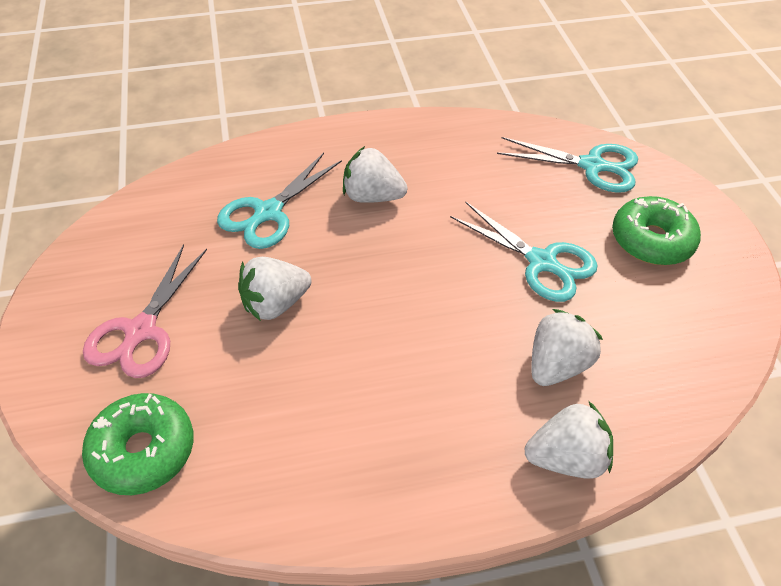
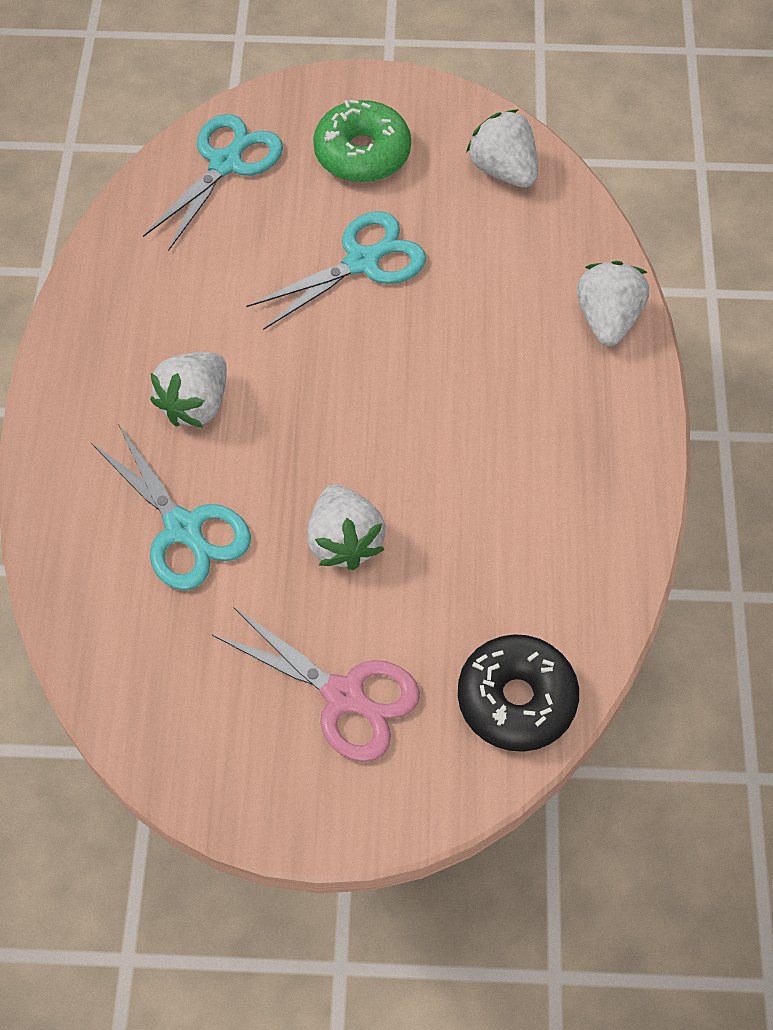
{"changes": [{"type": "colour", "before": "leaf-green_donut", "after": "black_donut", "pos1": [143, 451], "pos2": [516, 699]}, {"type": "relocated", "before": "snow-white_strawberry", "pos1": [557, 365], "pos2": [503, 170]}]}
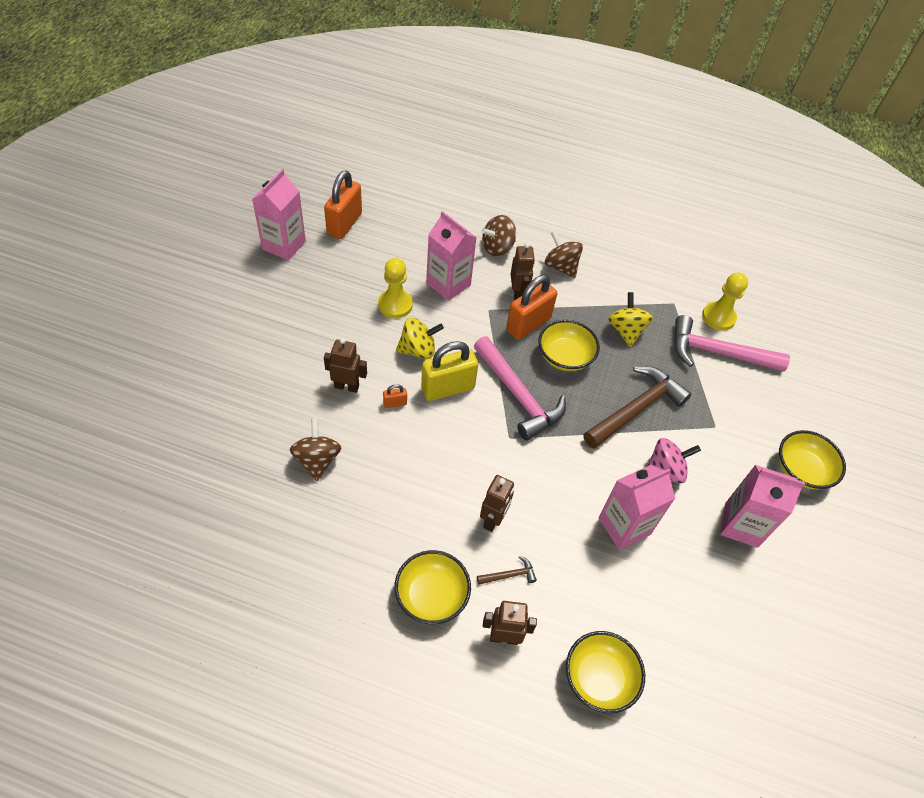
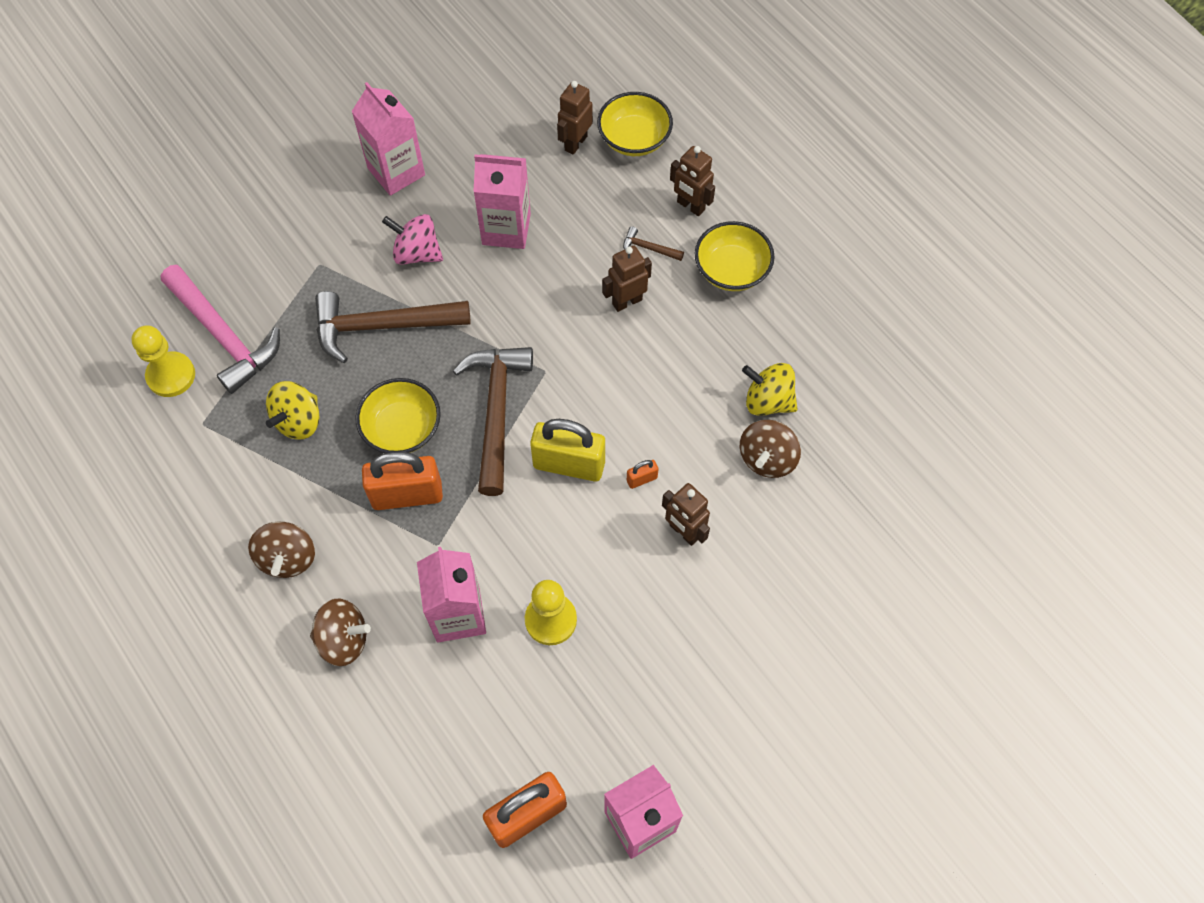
{"changes": [{"type": "colour", "before": "rose-pink_hammer", "after": "brown_hammer", "pos1": [518, 396], "pos2": [496, 411]}, {"type": "relocated", "before": "brown_robot_figure", "pos1": [518, 294], "pos2": [575, 143]}, {"type": "spun", "before": "bright_orange_small_lock", "pos1": [395, 403], "pos2": [642, 479], "turn": -45}, {"type": "relocated", "before": "bright_yellow_whirligig", "pos1": [418, 350], "pos2": [767, 401]}, {"type": "missing", "before": "bright_yellow_bowl", "pos1": [802, 470]}]}
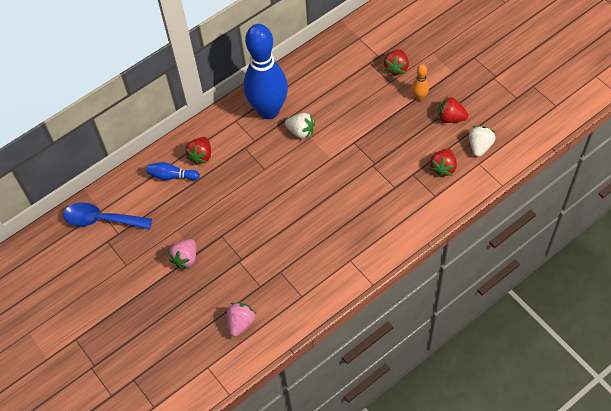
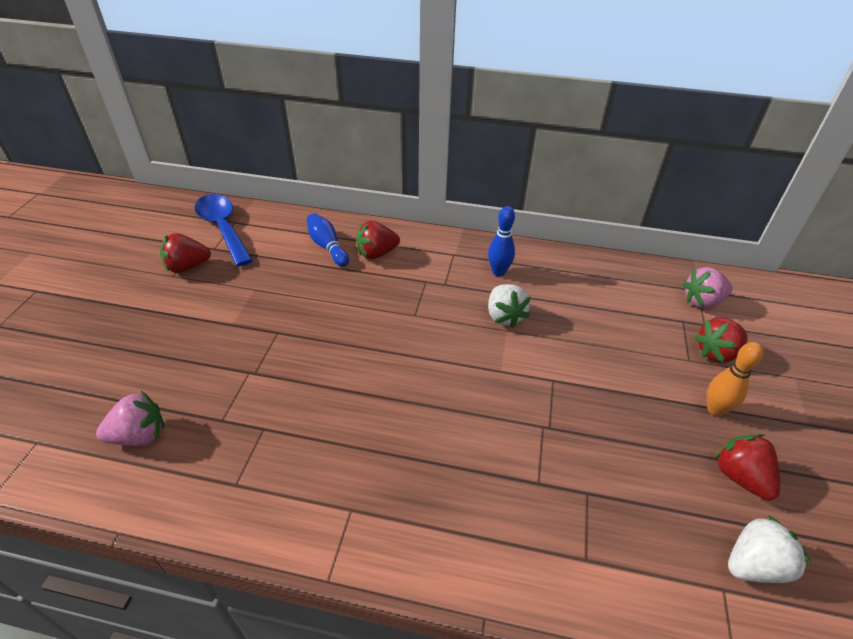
{"changes": [{"type": "relocated", "before": "scarlet_strawberry", "pos1": [443, 168], "pos2": [187, 267]}, {"type": "size", "before": "cobalt_tenpin", "pos1": [268, 110], "pos2": [498, 272], "scale": 0.4}, {"type": "relocated", "before": "rose-pink_strawberry", "pos1": [185, 258], "pos2": [702, 301]}]}
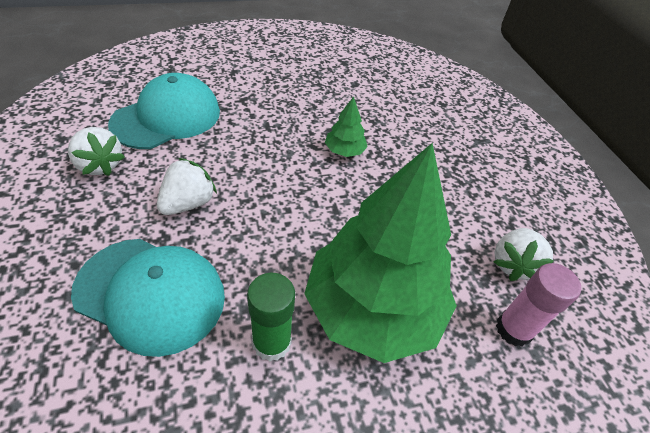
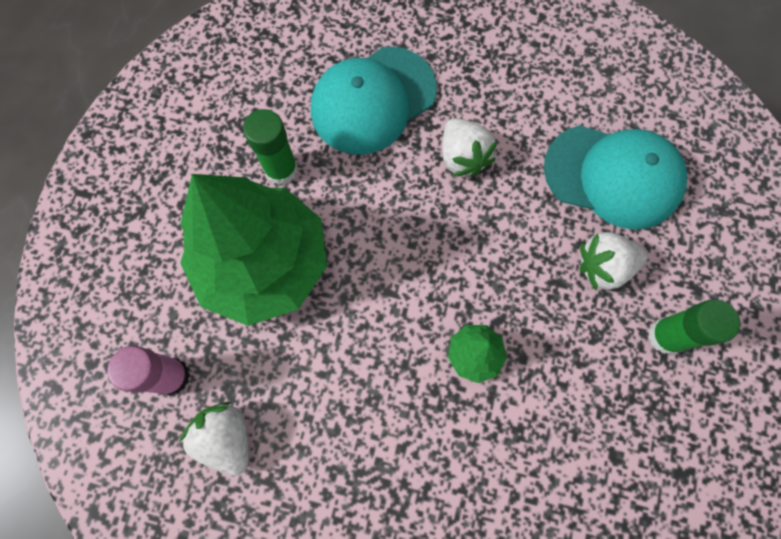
{"changes": [{"type": "spun", "before": "aqua_baseball_cap", "pos1": [167, 117], "pos2": [613, 176], "turn": -60}, {"type": "relocated", "before": "snow-white_strawberry", "pos1": [100, 165], "pos2": [603, 266]}, {"type": "appeared", "after": "leaf-green_glue", "pos2": [666, 336]}]}
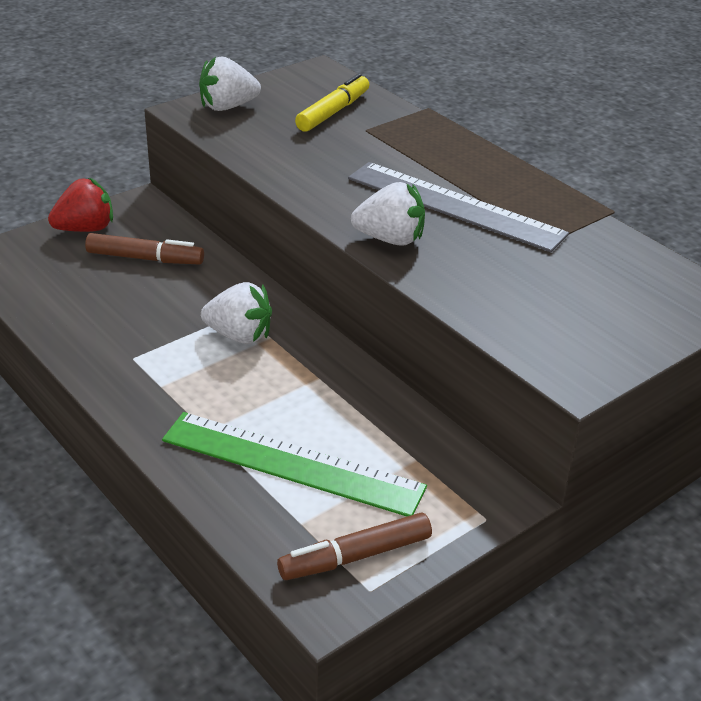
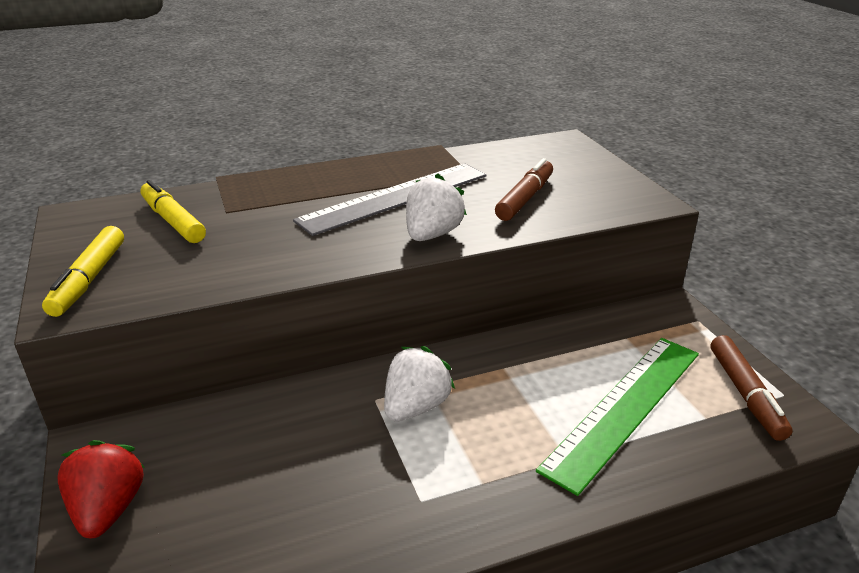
{"changes": [{"type": "exchanged", "before": "snow-white_strawberry", "after": "bright_yellow_marker_pen", "pos1": [227, 107], "pos2": [89, 279]}, {"type": "relocated", "before": "brown_marker_pen", "pos1": [145, 258], "pos2": [525, 198]}]}
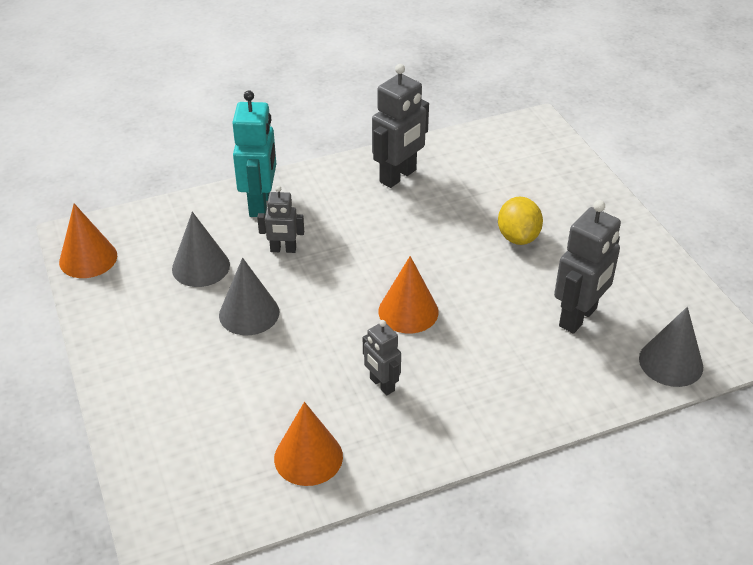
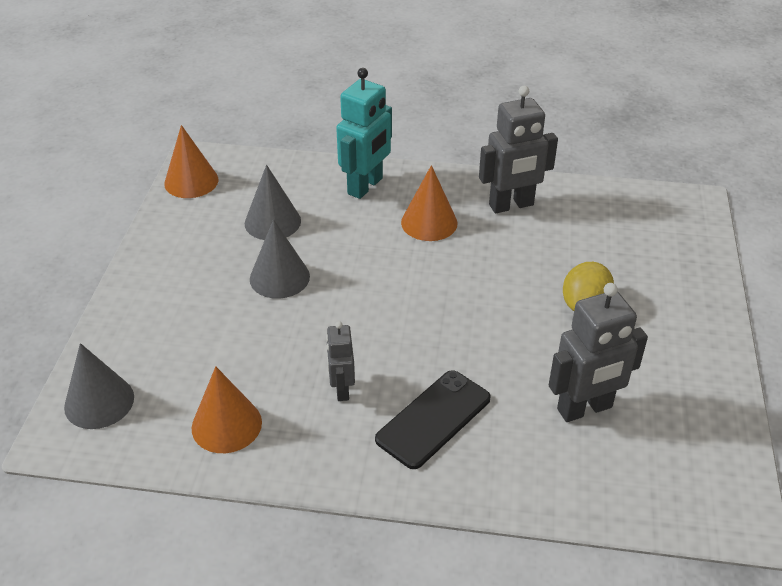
{"changes": [{"type": "relocated", "before": "gray_solid_cone", "pos1": [671, 362], "pos2": [99, 402]}, {"type": "appeared", "after": "black_mobile_phone", "pos2": [433, 419]}, {"type": "relocated", "before": "bright_orange_solid_cone", "pos1": [408, 311], "pos2": [429, 222]}, {"type": "missing", "before": "gray_robot_figure", "pos1": [283, 250]}]}
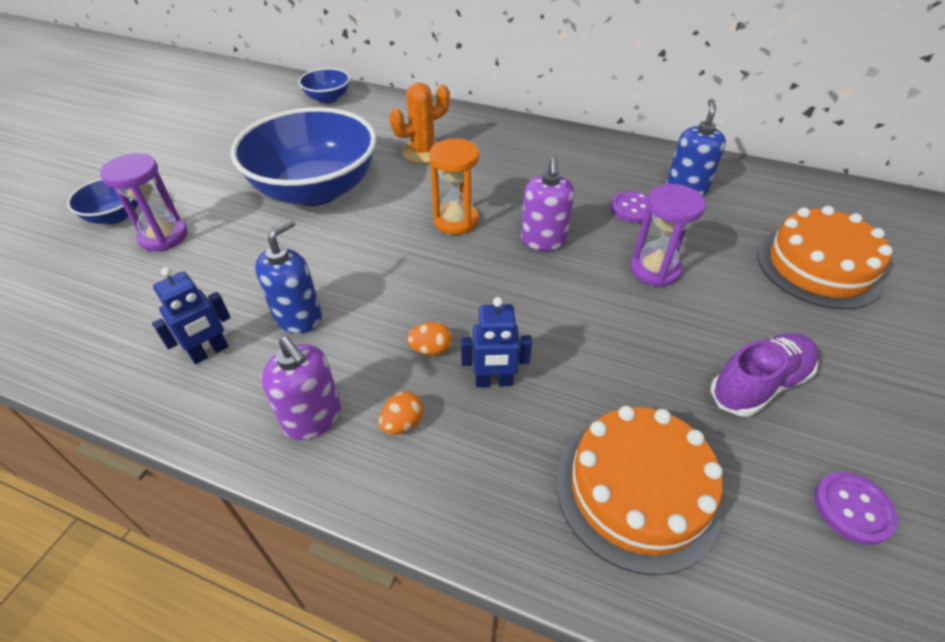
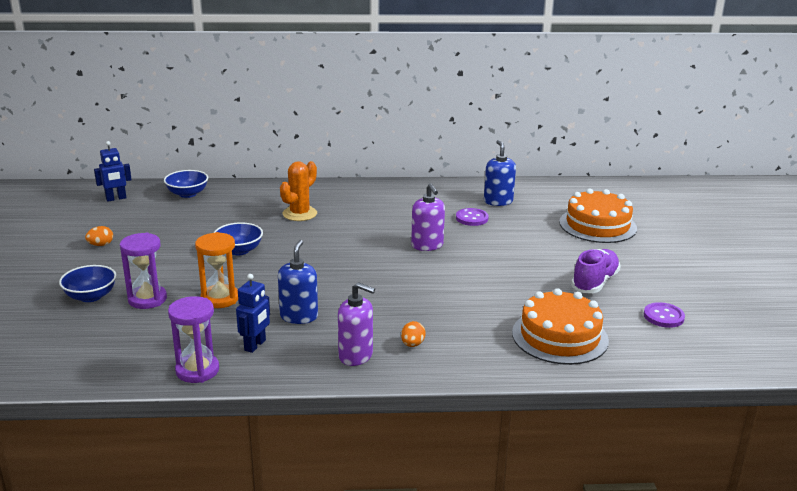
{"changes": [{"type": "relocated", "before": "bright_orange_egg", "pos1": [431, 349], "pos2": [101, 245]}, {"type": "relocated", "before": "cobalt_robot_figure", "pos1": [494, 382], "pos2": [116, 199]}, {"type": "relocated", "before": "violet_sand_timer", "pos1": [654, 270], "pos2": [197, 370]}, {"type": "relocated", "before": "bright_orange_sand_timer", "pos1": [456, 221], "pos2": [220, 299]}, {"type": "size", "before": "cobalt_bowl", "pos1": [316, 190], "pos2": [239, 250], "scale": 0.46}]}
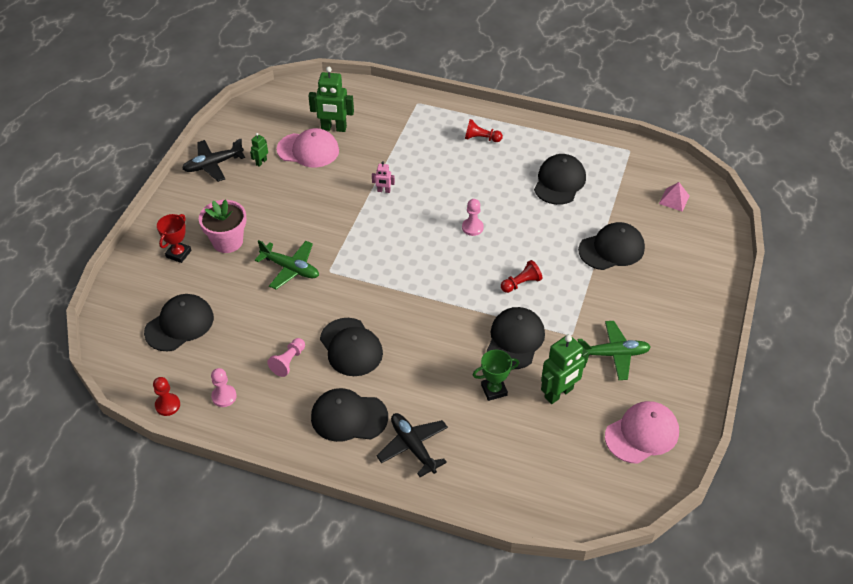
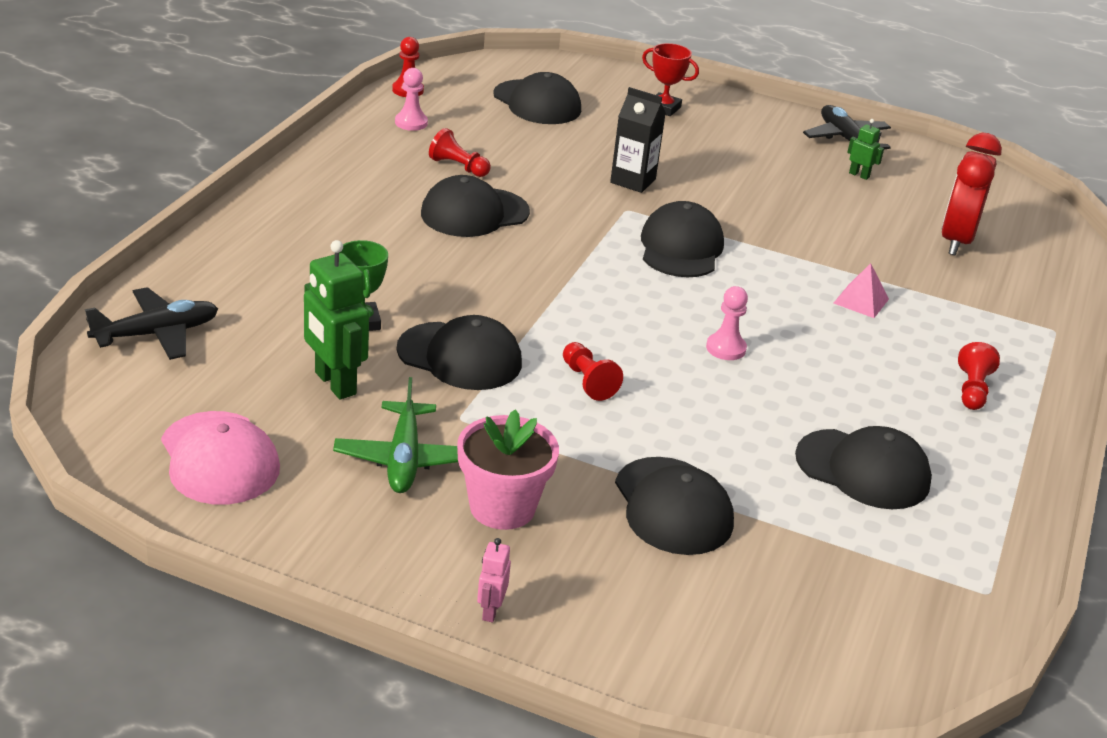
{"changes": [{"type": "relocated", "before": "black_plane", "pos1": [413, 446], "pos2": [156, 334]}, {"type": "colour", "before": "rose-pink_game_pawn", "after": "scarlet_game_pawn", "pos1": [288, 362], "pos2": [458, 167]}, {"type": "relocated", "before": "rose-pink_plant_pot", "pos1": [227, 241], "pos2": [502, 507]}, {"type": "relocated", "before": "rose-pink_robot_figure", "pos1": [383, 191], "pos2": [490, 611]}, {"type": "exchanged", "before": "leaf-green_plane", "after": "black_juice_carton", "pos1": [290, 269], "pos2": [633, 181]}, {"type": "relocated", "before": "black_baseball_cap", "pos1": [348, 417], "pos2": [681, 247]}, {"type": "relocated", "before": "rose-pink_solid_pyramid", "pos1": [674, 199], "pos2": [861, 301]}, {"type": "exchanged", "before": "leaf-green_robot_figure", "after": "scarlet_clock", "pos1": [333, 128], "pos2": [956, 241]}, {"type": "missing", "before": "rose-pink_baseball_cap", "pos1": [308, 150]}]}
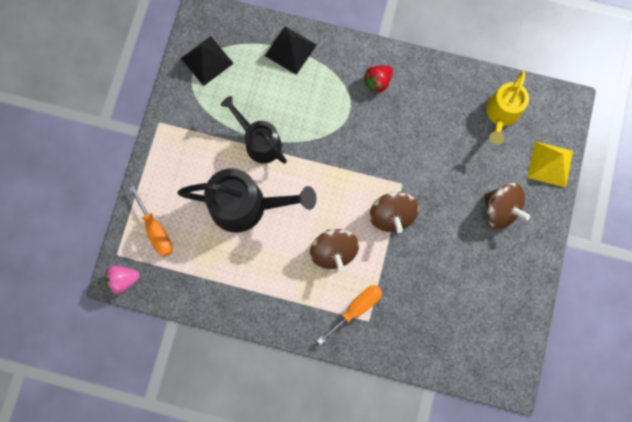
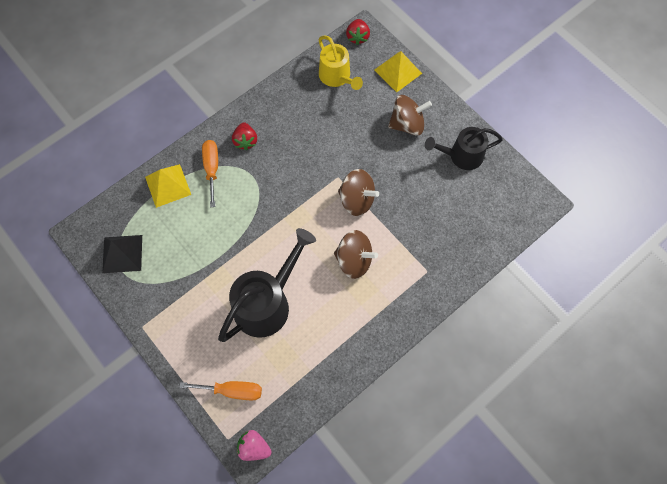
{"changes": [{"type": "colour", "before": "black_solid_pyramid", "after": "bright_yellow_solid_pyramid", "pos1": [290, 50], "pos2": [168, 185]}, {"type": "relocated", "before": "bright_orange_flat_screwdriver", "pos1": [356, 308], "pos2": [212, 169]}, {"type": "spun", "before": "rose-pink_strawberry", "pos1": [123, 279], "pos2": [254, 447], "turn": 90}, {"type": "appeared", "after": "scarlet_strawberry", "pos2": [357, 37]}, {"type": "relocated", "before": "black_watering_can", "pos1": [259, 141], "pos2": [461, 156]}]}
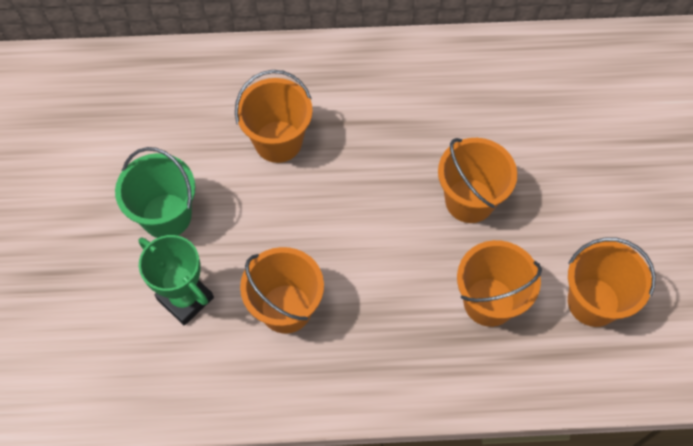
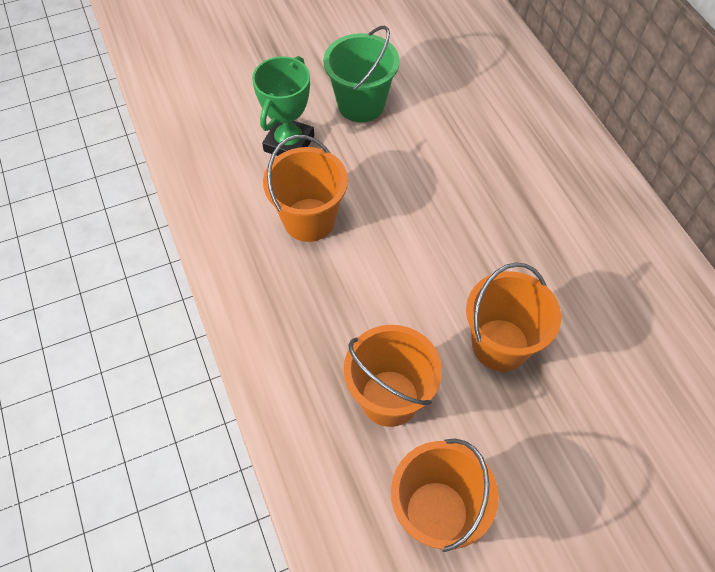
{"changes": [{"type": "missing", "before": "bright_orange_sand_bucket", "pos1": [278, 141]}]}
